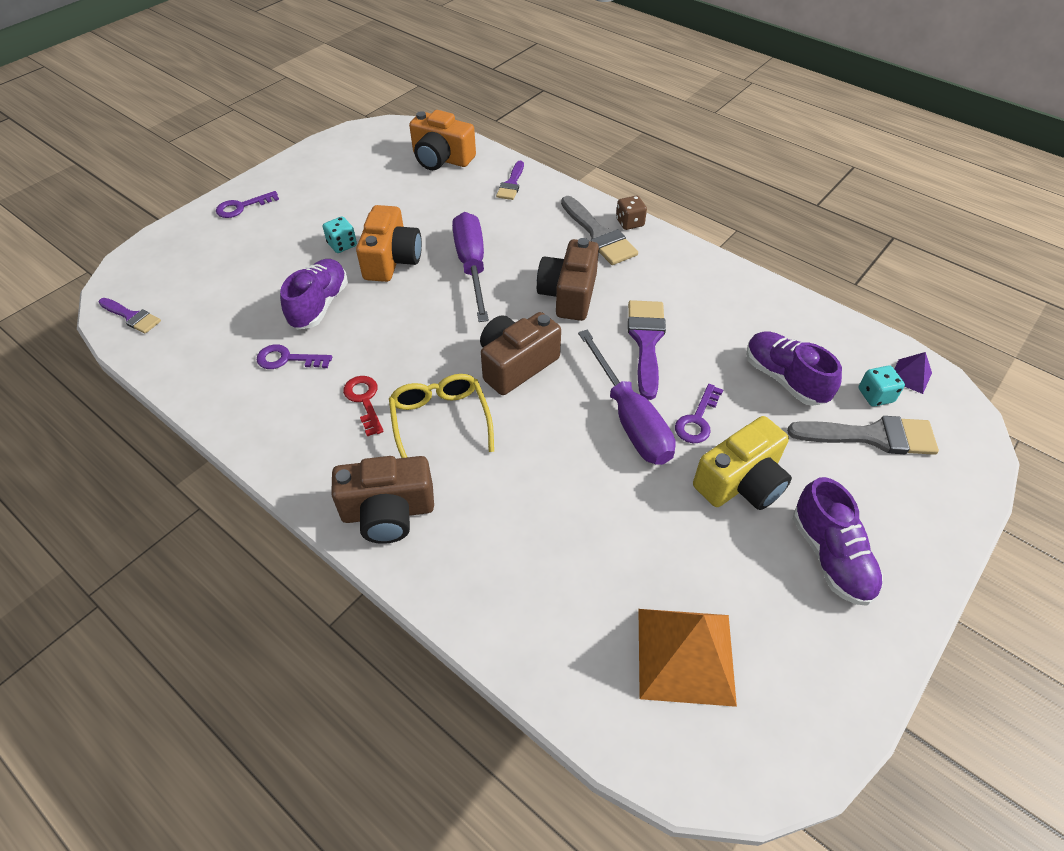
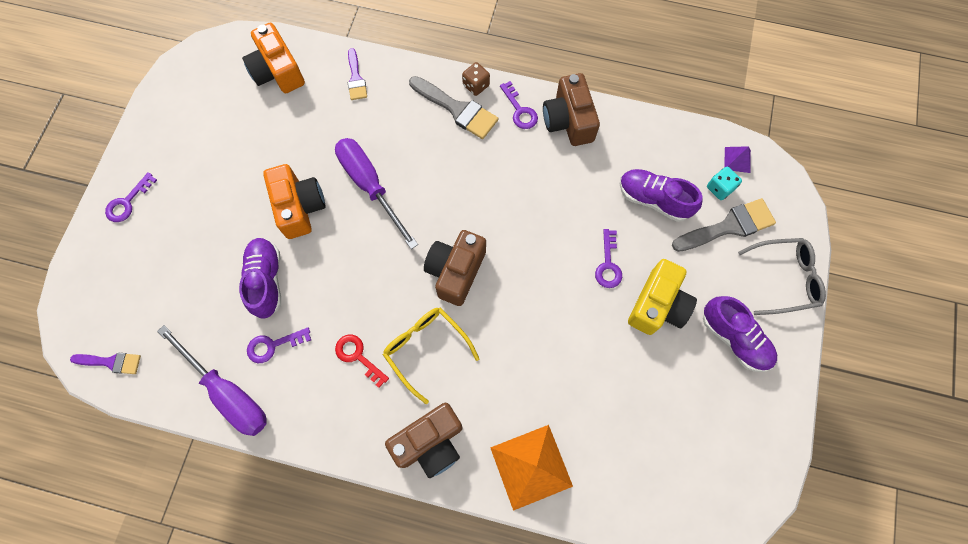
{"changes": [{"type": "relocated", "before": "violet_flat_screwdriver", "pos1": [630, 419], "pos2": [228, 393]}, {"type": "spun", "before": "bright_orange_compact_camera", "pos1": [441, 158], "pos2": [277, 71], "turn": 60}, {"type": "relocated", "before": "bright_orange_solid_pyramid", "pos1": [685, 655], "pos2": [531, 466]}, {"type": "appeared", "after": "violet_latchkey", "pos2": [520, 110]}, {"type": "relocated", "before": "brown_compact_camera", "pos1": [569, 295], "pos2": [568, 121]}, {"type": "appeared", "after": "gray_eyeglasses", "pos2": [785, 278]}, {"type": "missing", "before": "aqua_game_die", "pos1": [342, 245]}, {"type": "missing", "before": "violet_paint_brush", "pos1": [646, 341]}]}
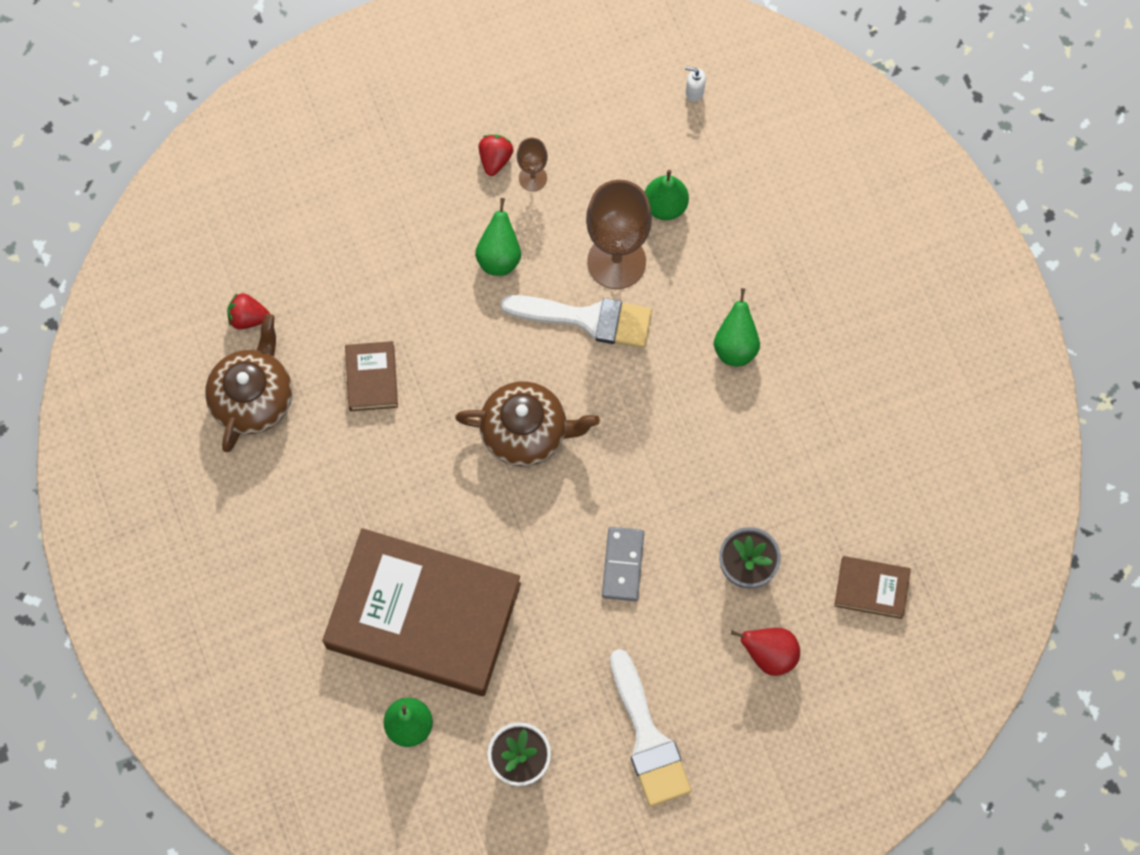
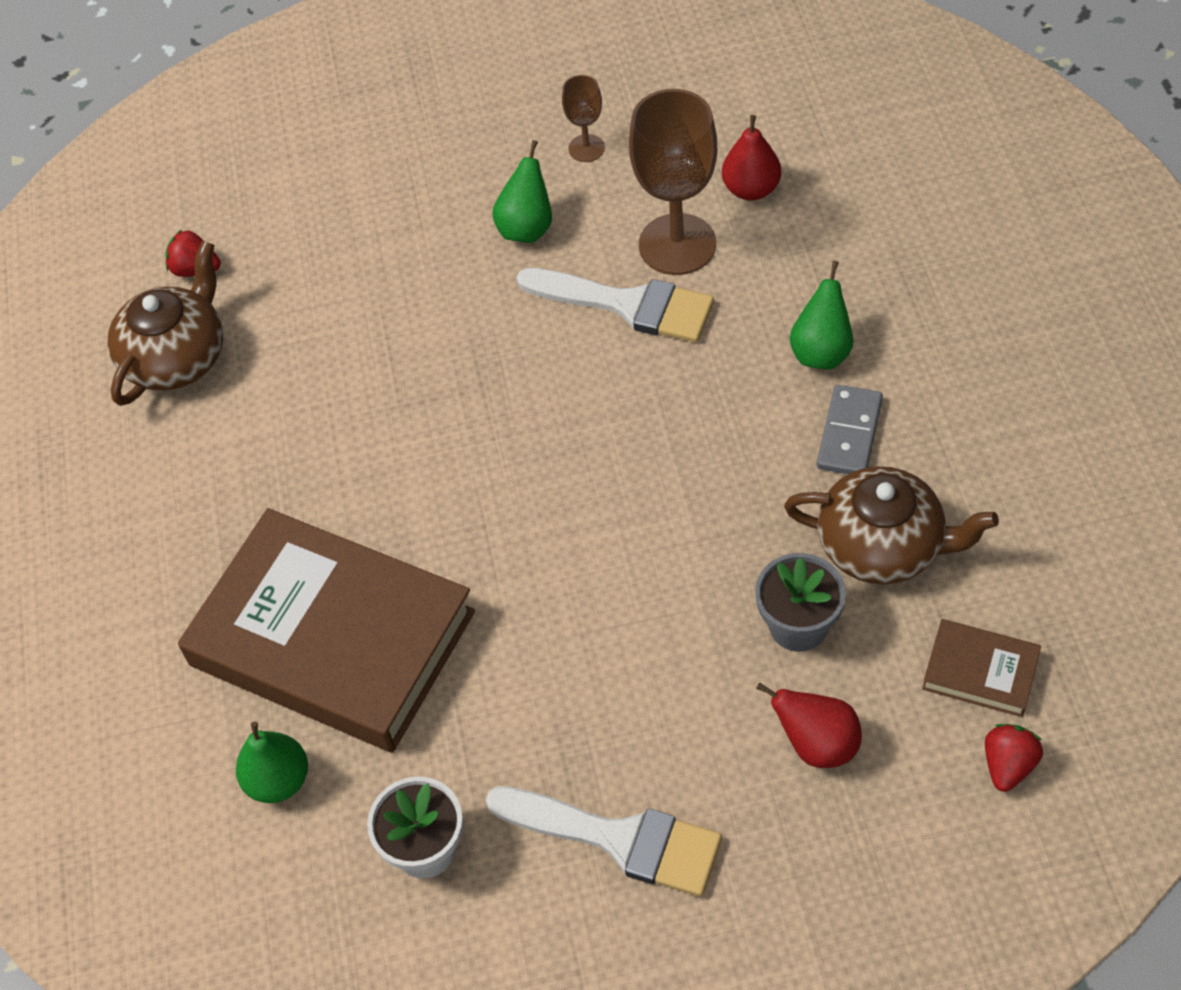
{"changes": [{"type": "spun", "before": "snow-white_paint_brush", "pos1": [648, 738], "pos2": [619, 839], "turn": -60}, {"type": "colour", "before": "leaf-green_pear", "after": "scarlet_pear", "pos1": [665, 206], "pos2": [751, 189]}, {"type": "relocated", "before": "brown_teapot", "pos1": [526, 432], "pos2": [882, 546]}, {"type": "relocated", "before": "gray_domino_tile", "pos1": [622, 565], "pos2": [849, 433]}, {"type": "relocated", "before": "scarlet_strawberry", "pos1": [495, 159], "pos2": [1008, 765]}, {"type": "missing", "before": "brown_book", "pos1": [371, 378]}, {"type": "missing", "before": "snow-white_soap_dispenser", "pos1": [694, 92]}]}
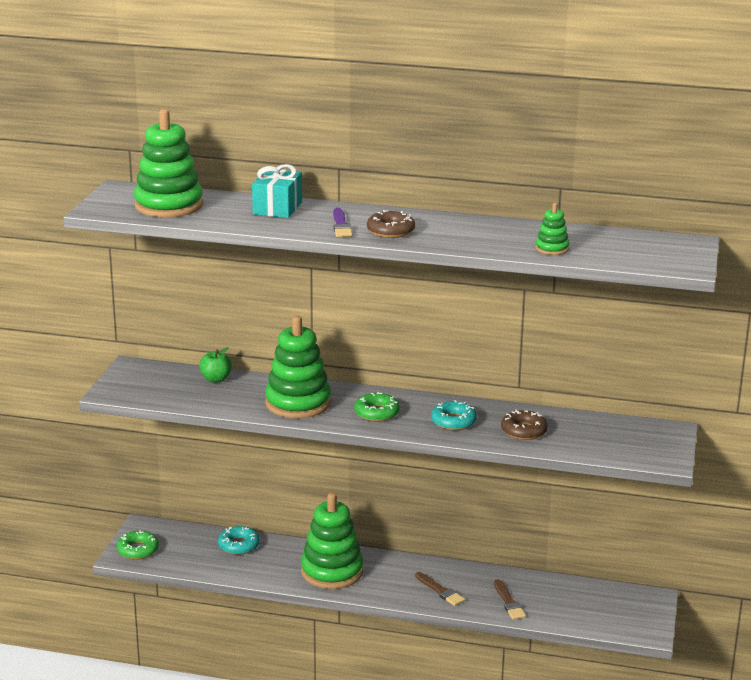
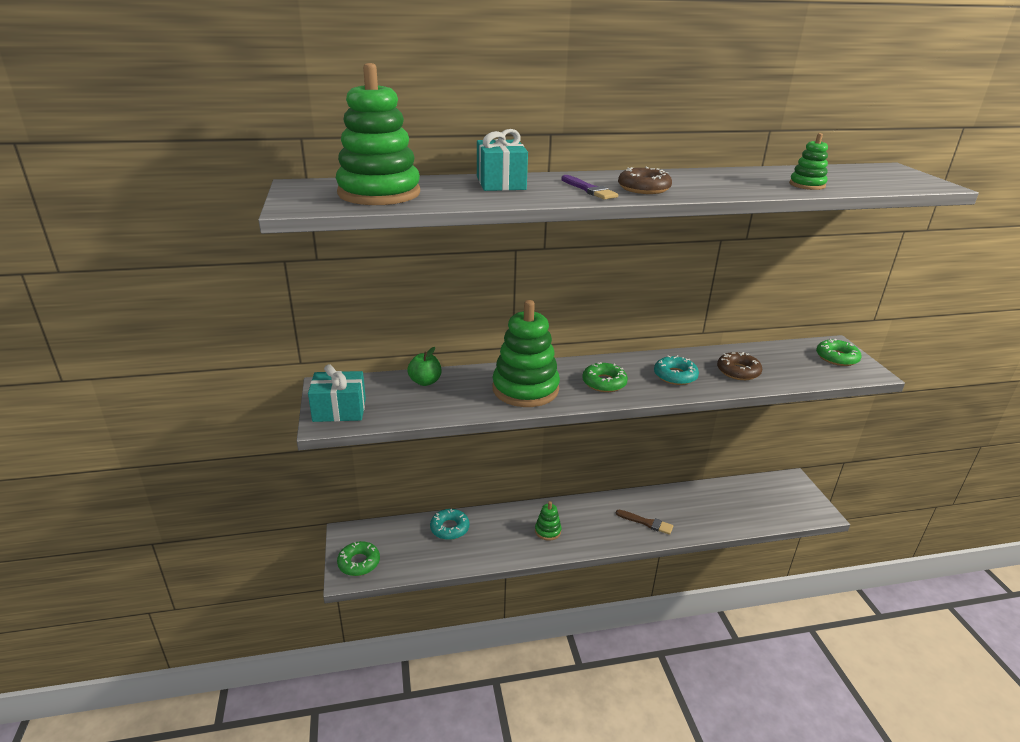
{"changes": [{"type": "appeared", "after": "aqua_gift", "pos2": [339, 410]}, {"type": "size", "before": "leaf-green_stacking_toy", "pos1": [332, 571], "pos2": [547, 531], "scale": 0.46}, {"type": "appeared", "after": "leaf-green_donut", "pos2": [837, 358]}, {"type": "missing", "before": "brown_paint_brush", "pos1": [509, 602]}]}
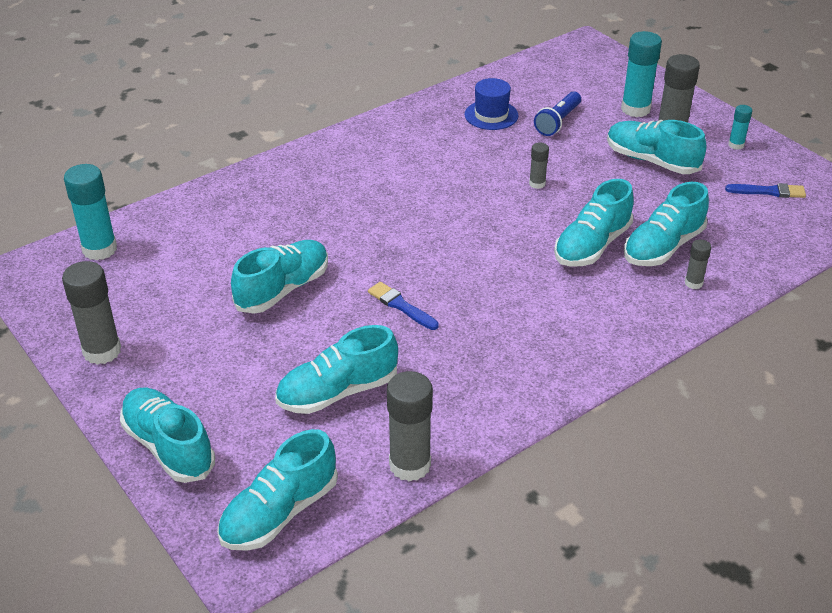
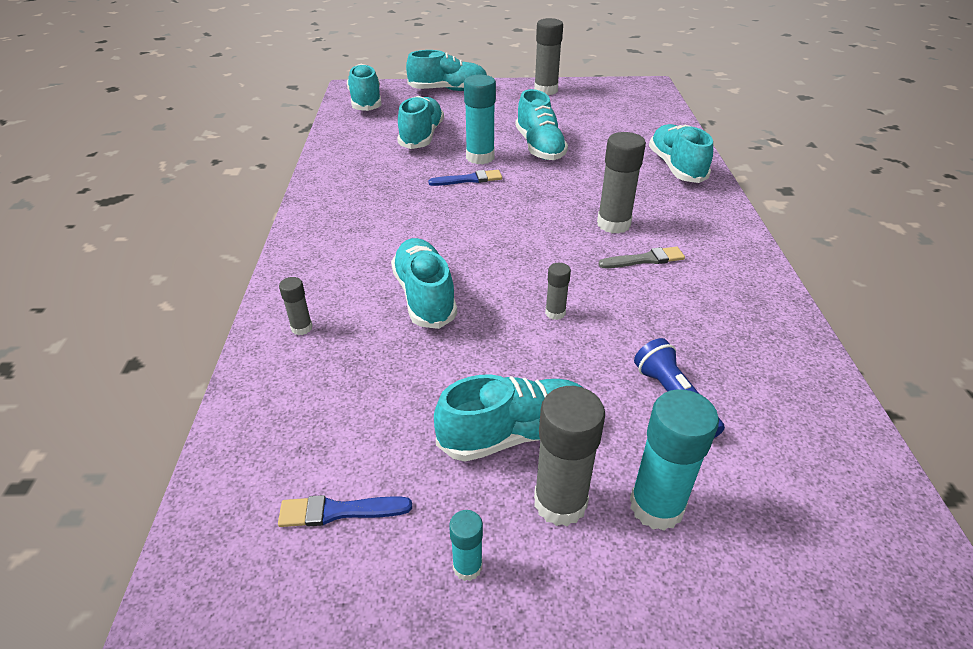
{"changes": [{"type": "spun", "before": "cobalt_paint_brush", "pos1": [769, 191], "pos2": [339, 511], "turn": 45}, {"type": "relocated", "before": "aqua_glue", "pos1": [99, 249], "pos2": [480, 157]}, {"type": "relocated", "before": "gray_glue", "pos1": [410, 465], "pos2": [613, 224]}, {"type": "appeared", "after": "gray_paint_brush", "pos2": [644, 259]}, {"type": "relocated", "before": "aqua_shoe", "pos1": [663, 247], "pos2": [676, 167]}, {"type": "missing", "before": "cobalt_top_hat", "pos1": [491, 115]}]}
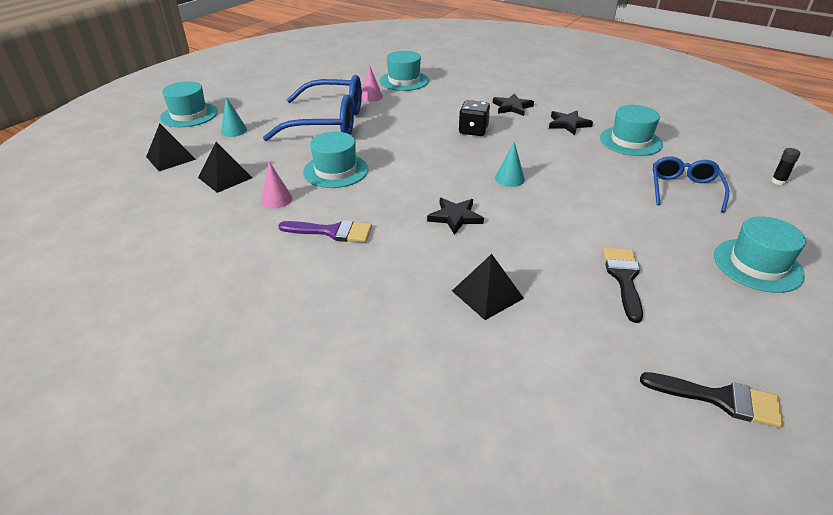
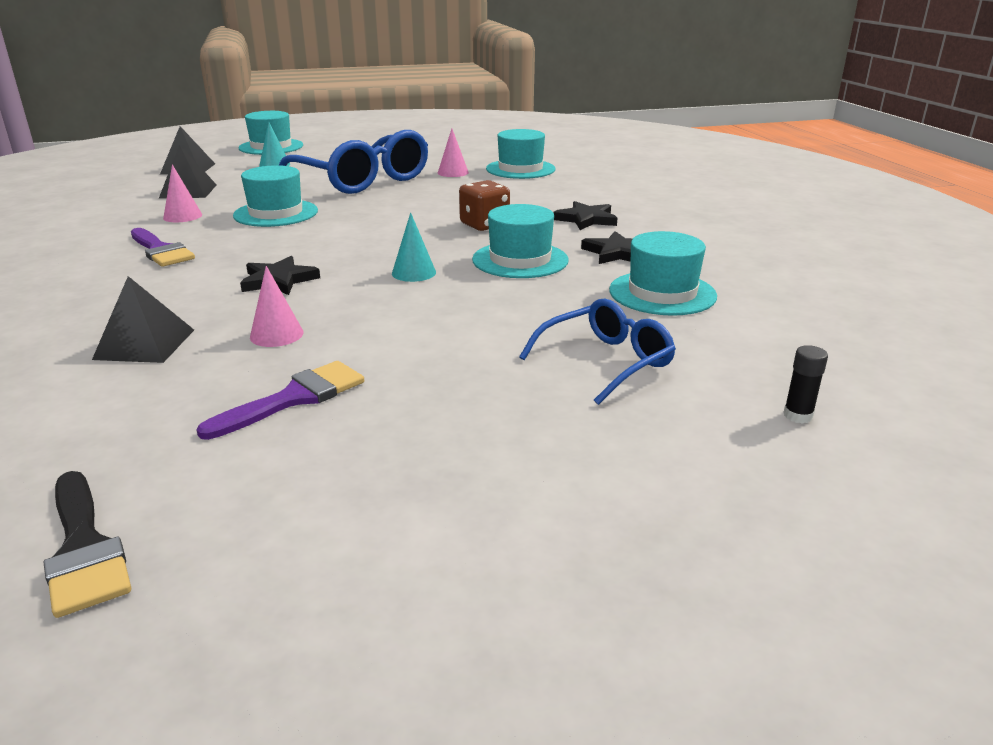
{"changes": [{"type": "colour", "before": "black_paint_brush", "after": "violet_paint_brush", "pos1": [624, 278], "pos2": [294, 398]}, {"type": "appeared", "after": "rose-pink_solid_cone", "pos2": [276, 334]}, {"type": "colour", "before": "black_game_die", "after": "brown_game_die", "pos1": [473, 131], "pos2": [484, 225]}, {"type": "relocated", "before": "aqua_top_hat", "pos1": [757, 265], "pos2": [520, 260]}]}
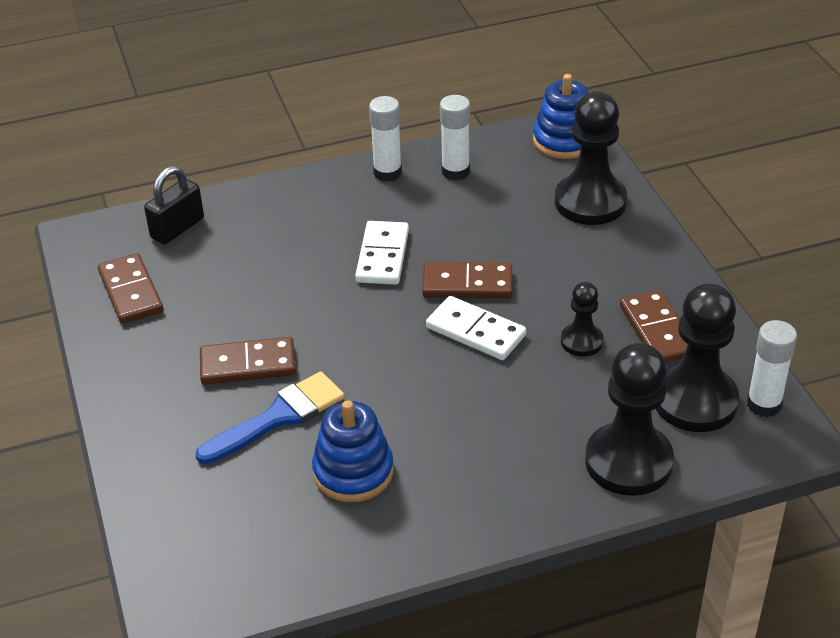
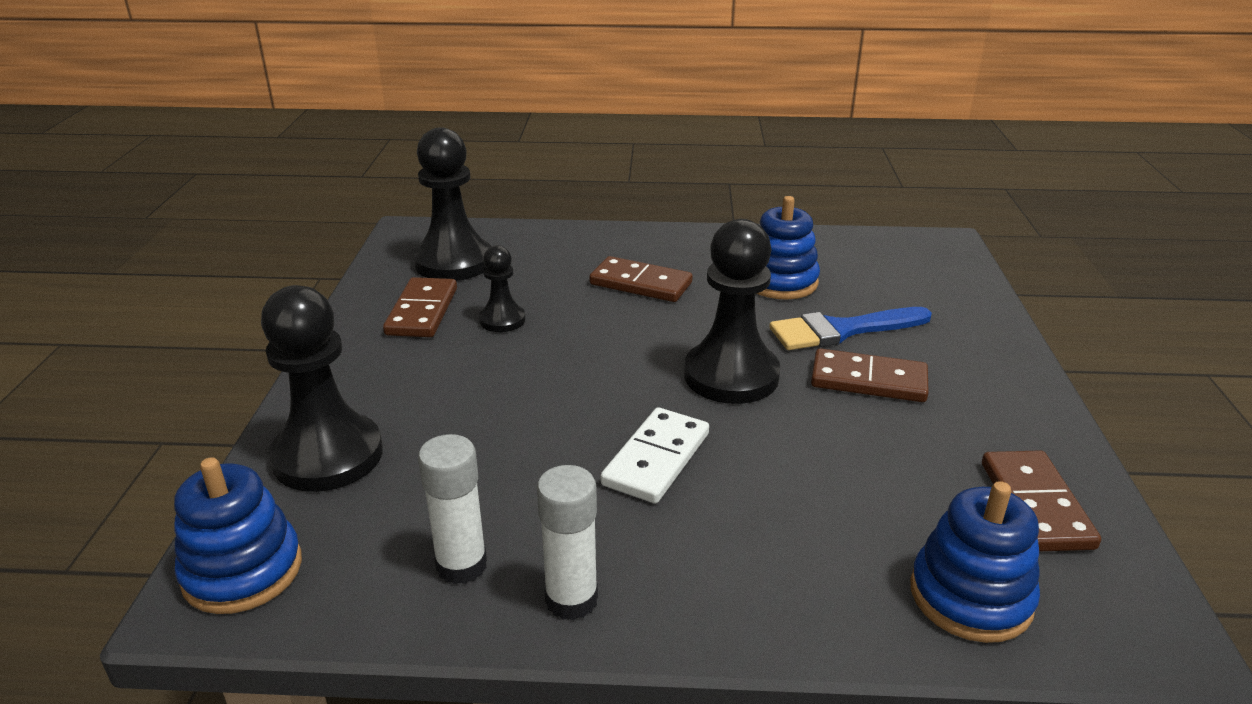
{"changes": [{"type": "relocated", "before": "brown_domino_tile", "pos1": [467, 284], "pos2": [641, 283]}, {"type": "relocated", "before": "black_game_pawn", "pos1": [628, 462], "pos2": [731, 376]}, {"type": "exchanged", "before": "black_small_lock", "after": "cobalt_stacking_toy", "pos1": [177, 228], "pos2": [970, 596]}, {"type": "missing", "before": "snow-white_domino_tile", "pos1": [475, 332]}, {"type": "missing", "before": "snow-white_glue", "pos1": [764, 404]}]}
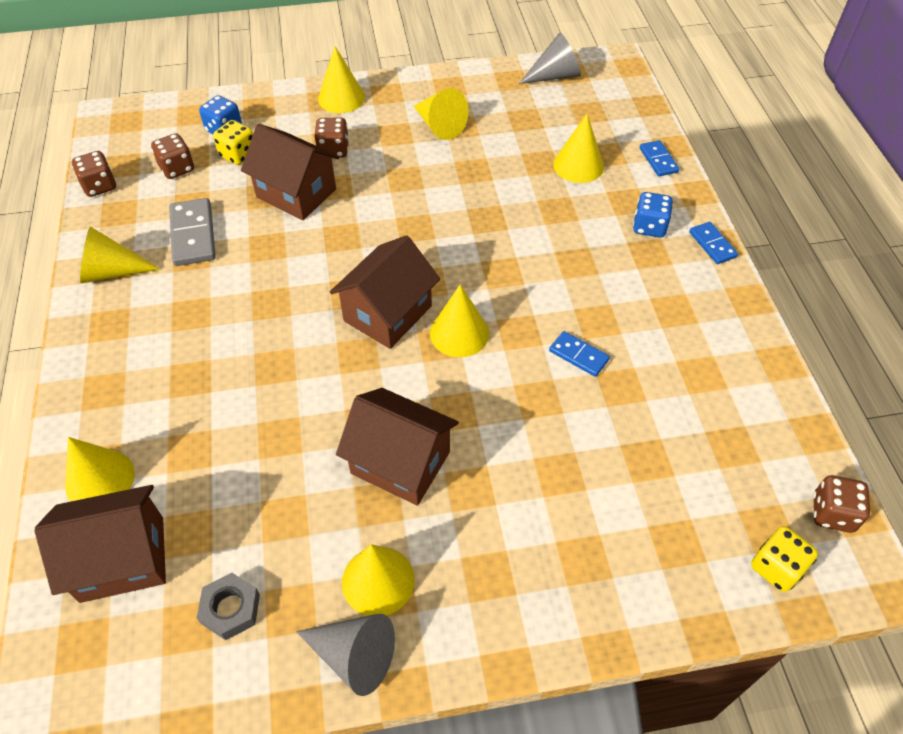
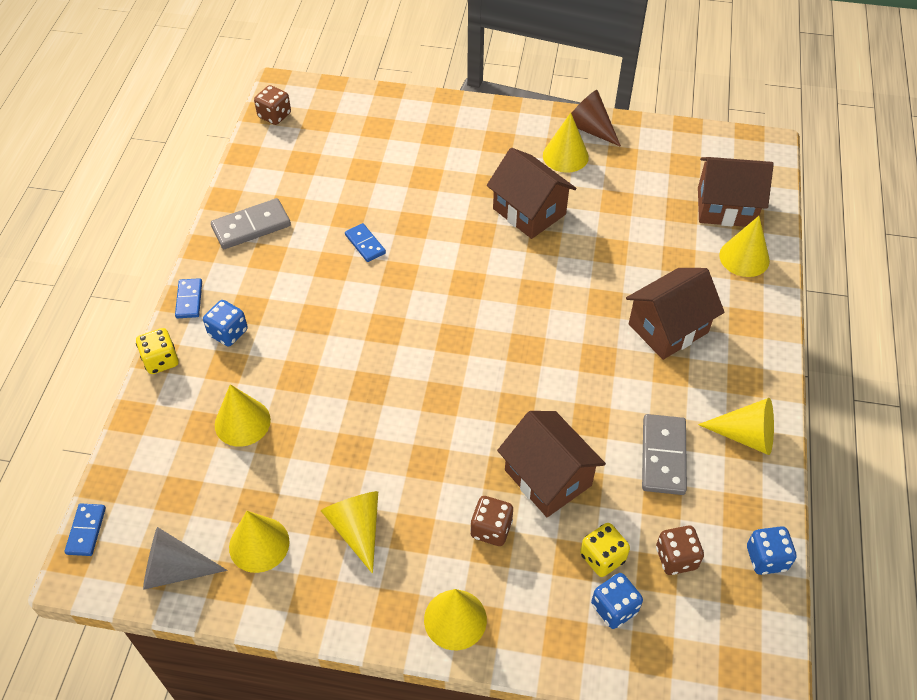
{"changes": [{"type": "relocated", "before": "cobalt_domino_tile", "pos1": [658, 160], "pos2": [86, 531]}, {"type": "relocated", "before": "bright_yellow_game_die", "pos1": [776, 567], "pos2": [161, 360]}, {"type": "appeared", "after": "gray_domino_tile", "pos2": [251, 226]}, {"type": "relocated", "before": "bright_yellow_solid_cone", "pos1": [459, 333], "pos2": [259, 544]}, {"type": "colour", "before": "gray_solid_cone", "after": "brown_solid_cone", "pos1": [354, 656], "pos2": [589, 128]}, {"type": "relocated", "before": "brown_toy_house", "pos1": [388, 313], "pos2": [668, 328]}, {"type": "colour", "before": "brown_game_die", "after": "cobalt_game_die", "pos1": [99, 186], "pos2": [766, 558]}, {"type": "missing", "before": "gray_nut", "pos1": [231, 609]}]}
